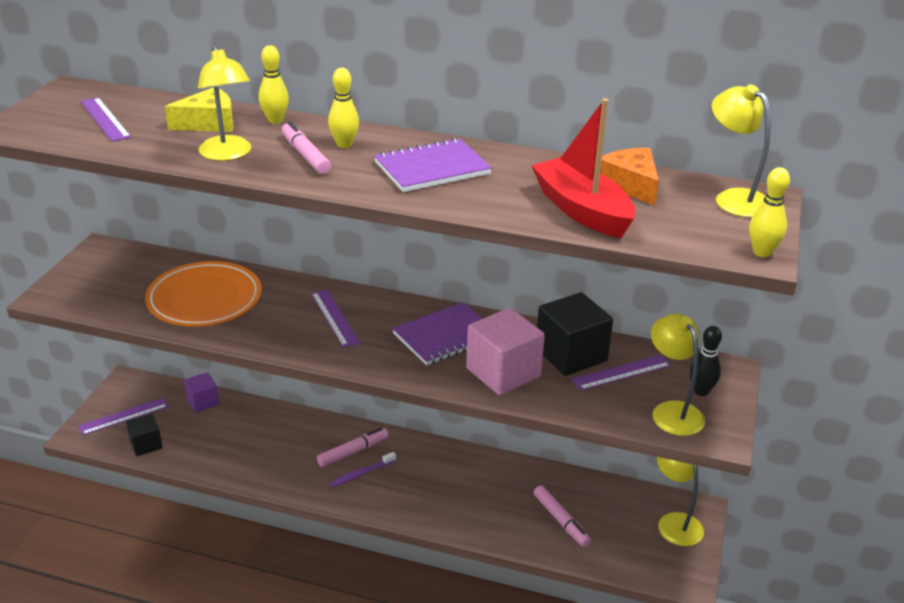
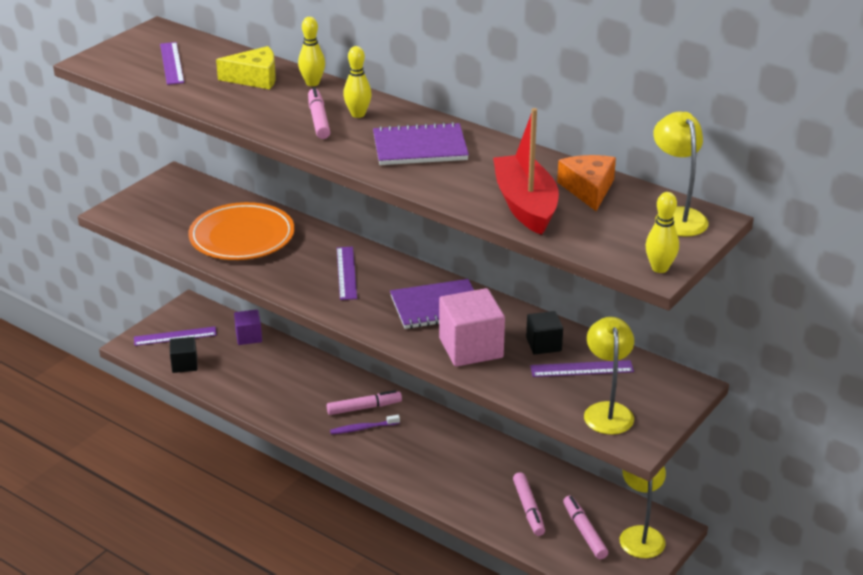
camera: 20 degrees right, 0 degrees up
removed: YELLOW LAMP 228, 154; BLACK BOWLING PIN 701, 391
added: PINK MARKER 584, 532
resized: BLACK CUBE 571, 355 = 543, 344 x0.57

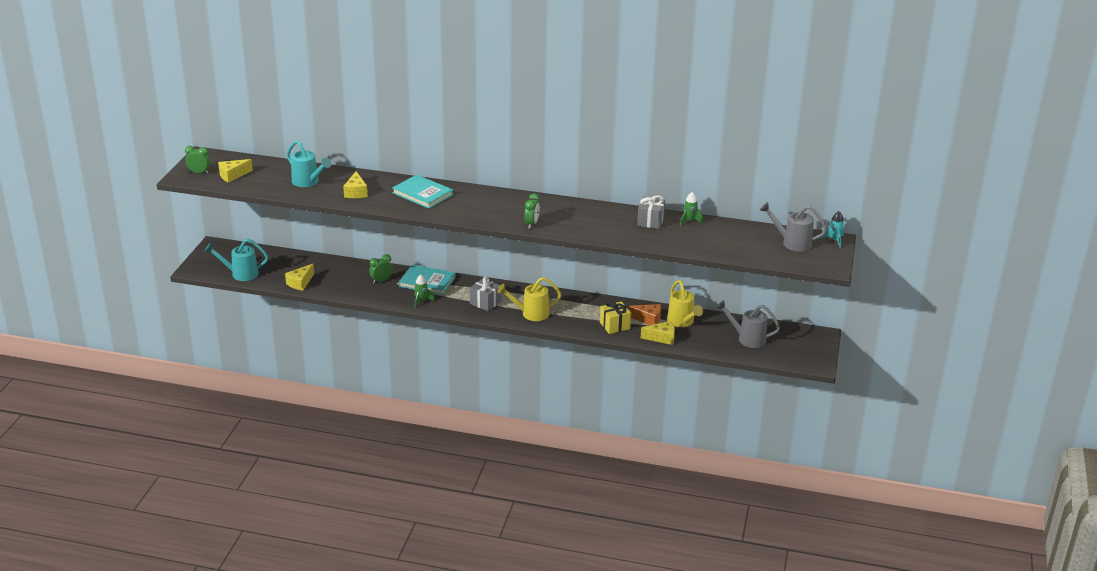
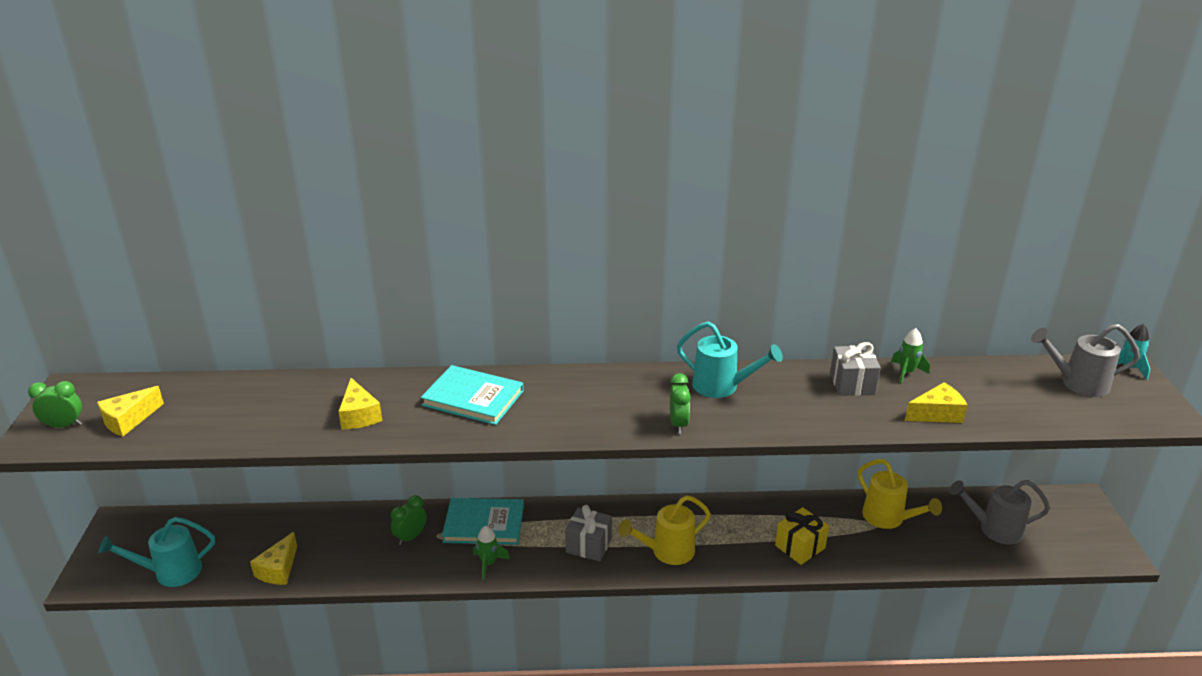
camera: 15 degrees left, 0 degrees up
removed: ORANGE CHEESE 648, 319
moved: TURQUOISE WATERING CAN 308, 182 to 721, 387; YELLOW CHEESE 662, 338 to 937, 414

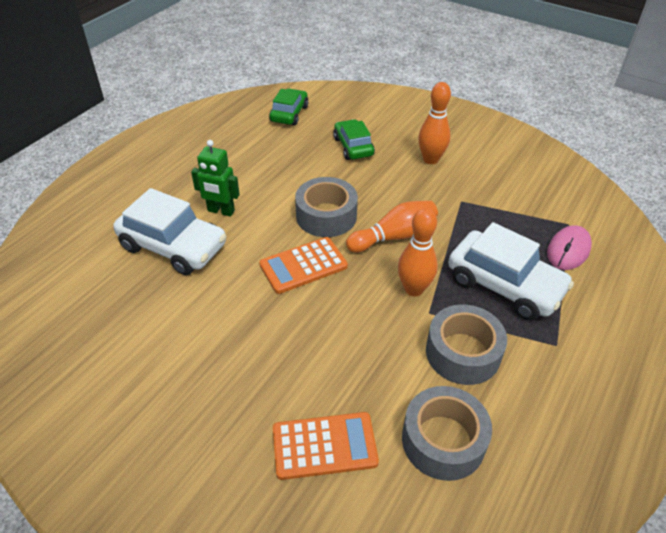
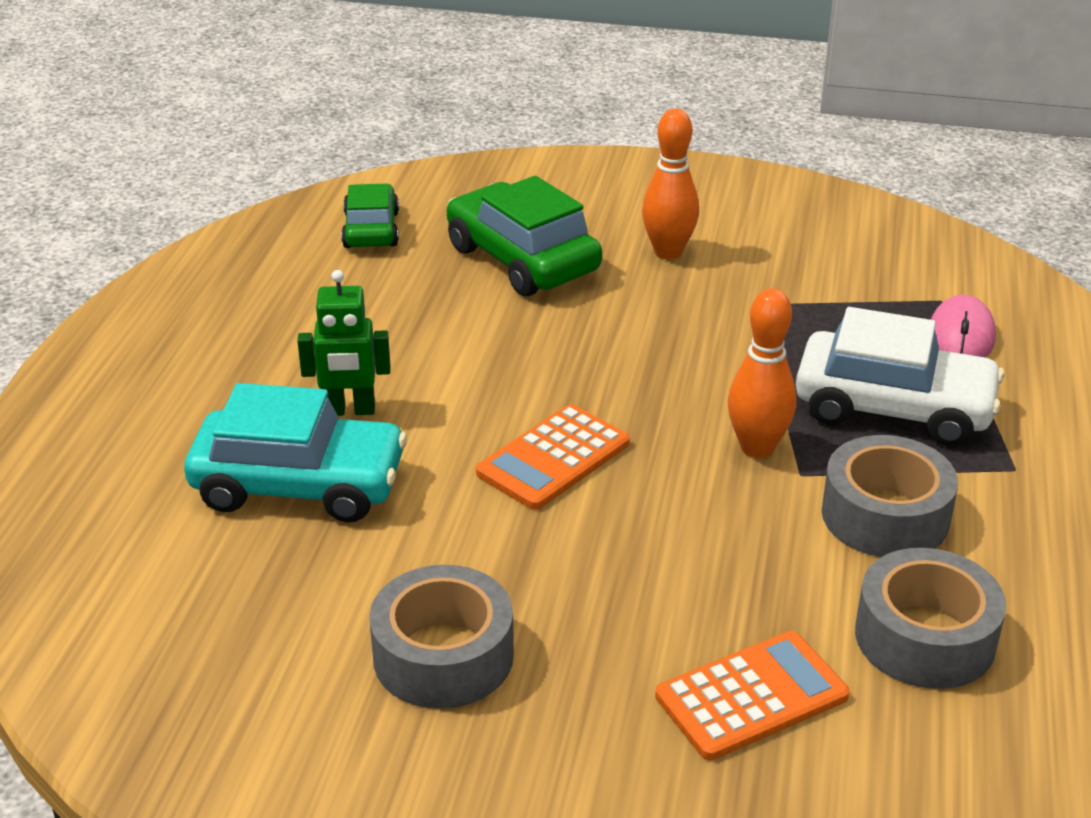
camera: 20 degrees left, 10 degrees down
removed: ORANGE BOWLING PIN 394, 236
moved: GREY TAPE 326, 216 to 443, 656
recoloured: WHITE CAR 173, 246 to TURQUOISE CAR 299, 484
resized: GREEN CAR 353, 147 = 522, 259 x1.63

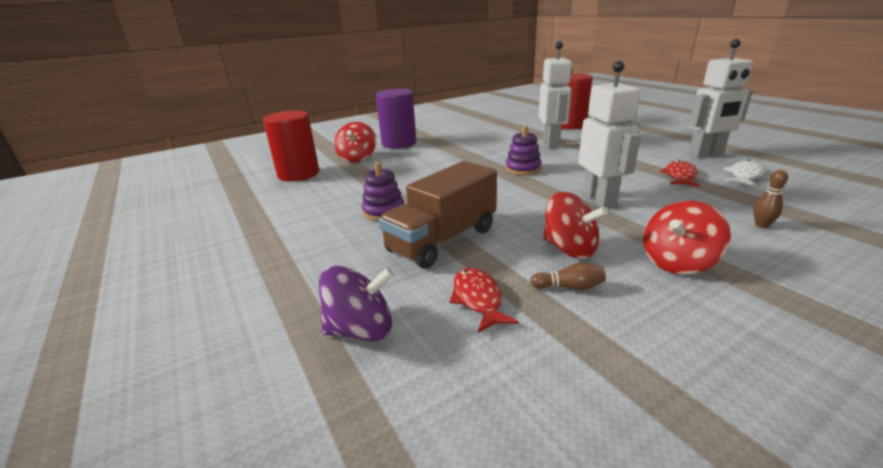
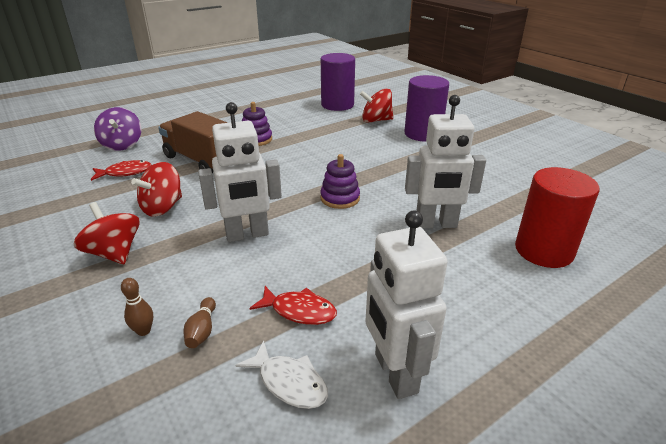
camera: 85 degrees right, 5 degrees up
moved: BROWN BOWLING PIN 569, 287 to 202, 330
recoloured: RED CYLINDER 298, 174 to PURPLE CYLINDER 337, 105

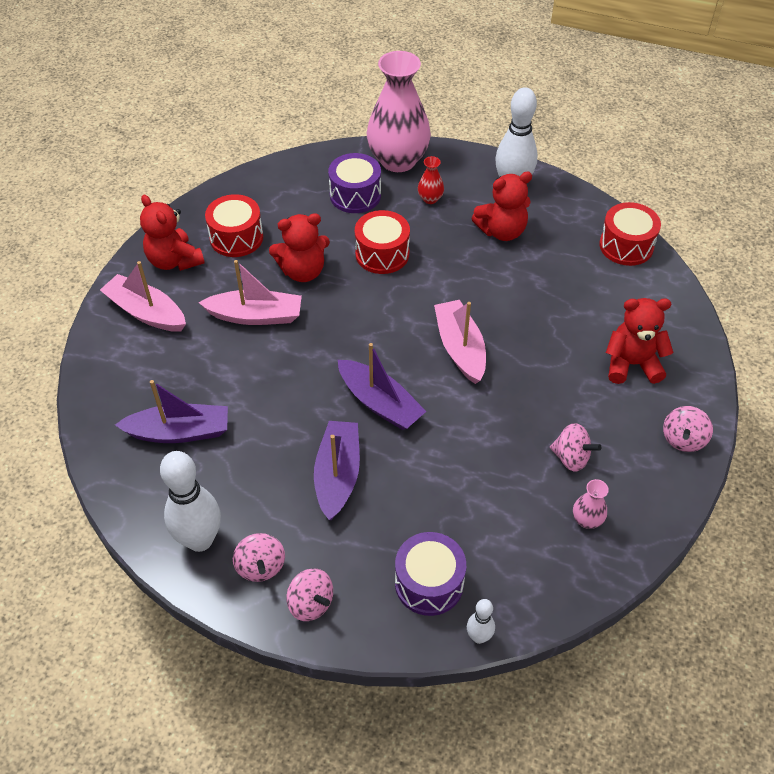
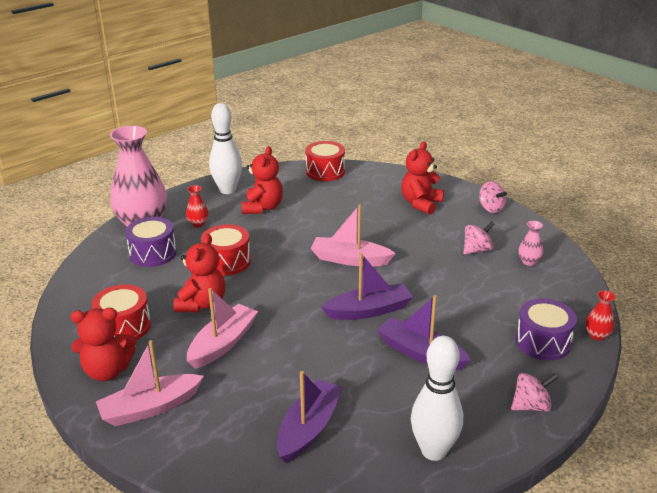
camera: 60 degrees left, 20 degrees down
removed: PINK SPINNING TOP 261, 566
replaced: WHITE BOWLING PIN 479, 637 to RED VASE 597, 335

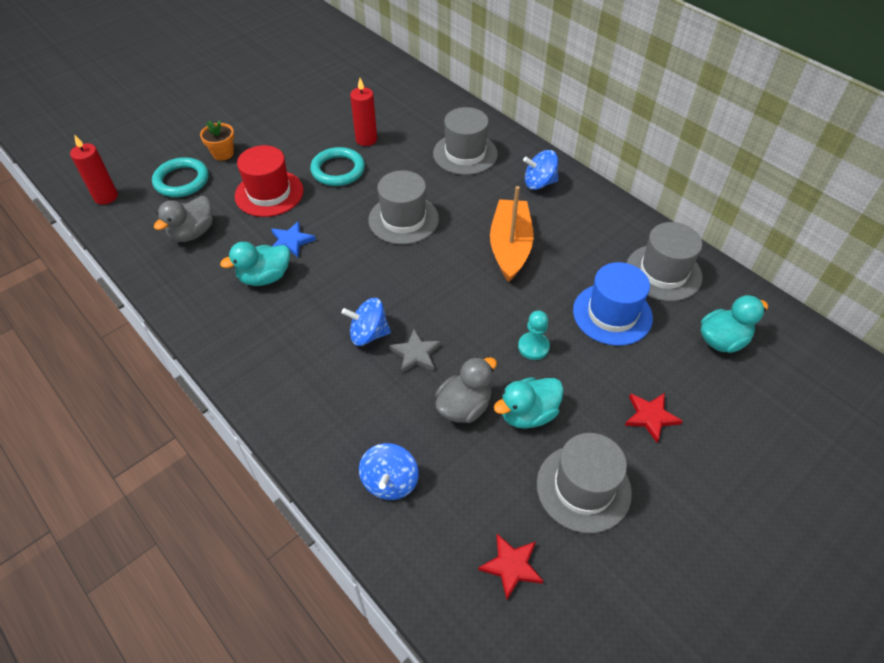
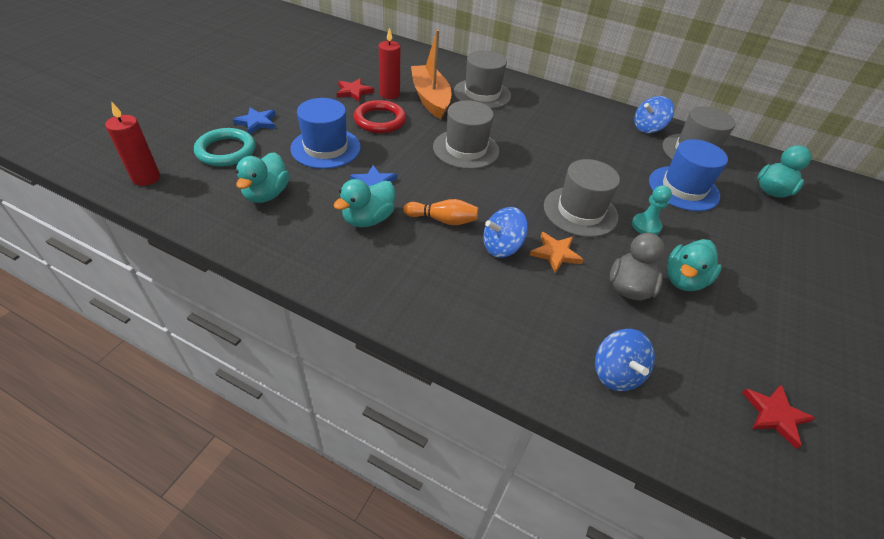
camera: 25 degrees left, 5 degrees down
added: ORANGE BOWLING PIN 443, 220
moved: RED STAR 650, 417 to 354, 92; ORANGE BOAT 510, 247 to 430, 98; GREY HAT 583, 488 to 580, 211; BLUE SPINNING TOP 539, 183 to 648, 128
replaced: ORANGE FLOWER POT 223, 153 to BLUE STAR 257, 122
recoloured: GREY DUCK 192, 233 to TURQUOISE DUCK 266, 194; RED HAT 269, 193 to BLUE HAT 326, 148; TURQUOISE RING 338, 170 to RED RING 380, 120; GREY STAR 416, 353 to ORANGE STAR 555, 253

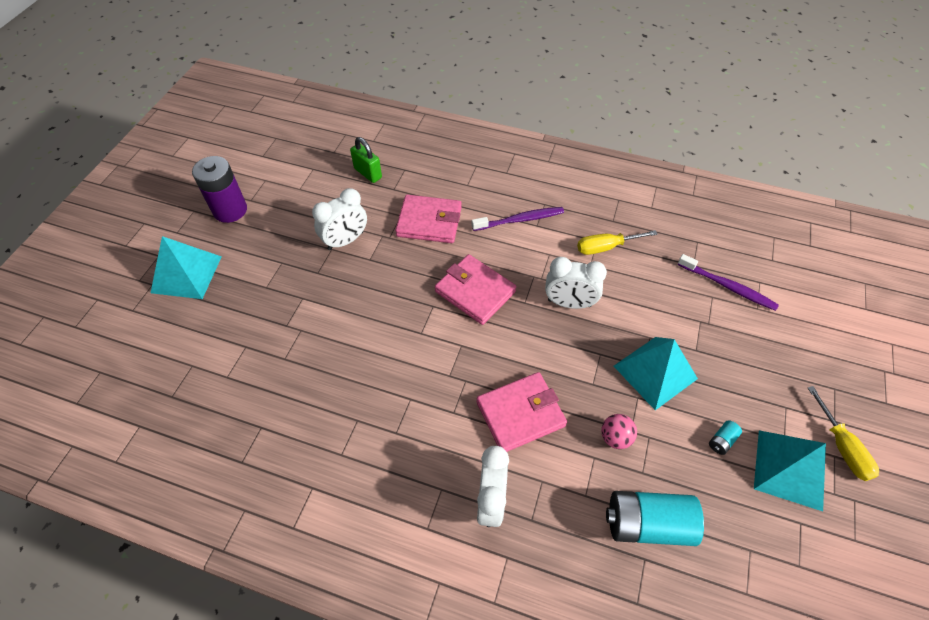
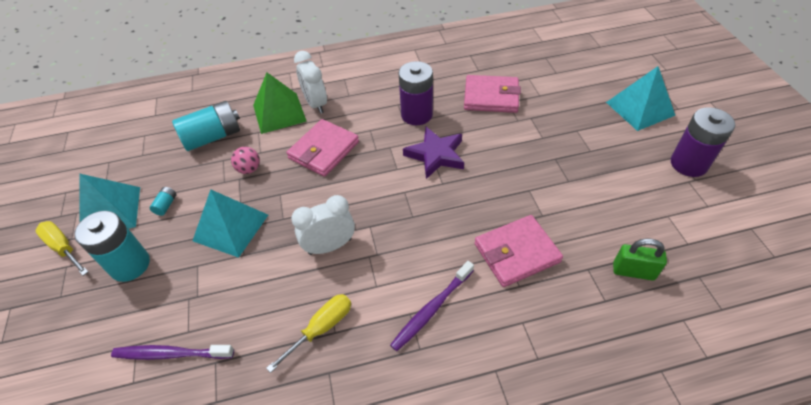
camera: 150 degrees right, 5 degrees down
removed: WHITE CLOCK 345, 241
added: TURQUOISE BATTERY 130, 265; GREEN PYRAMID 279, 113; PURPLE BATTERY 416, 115; PURPLE STAR 436, 155
moved: PINK WALLET 475, 291 to 491, 97

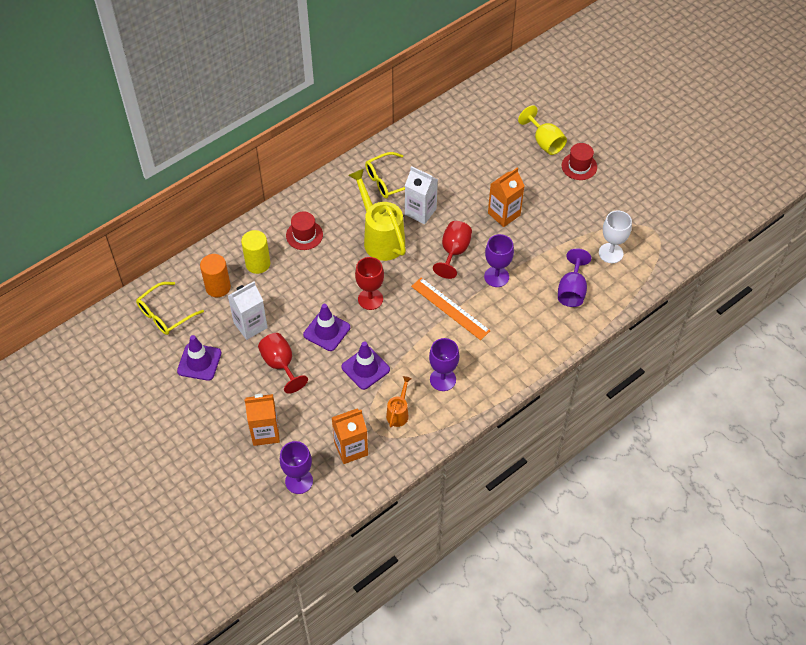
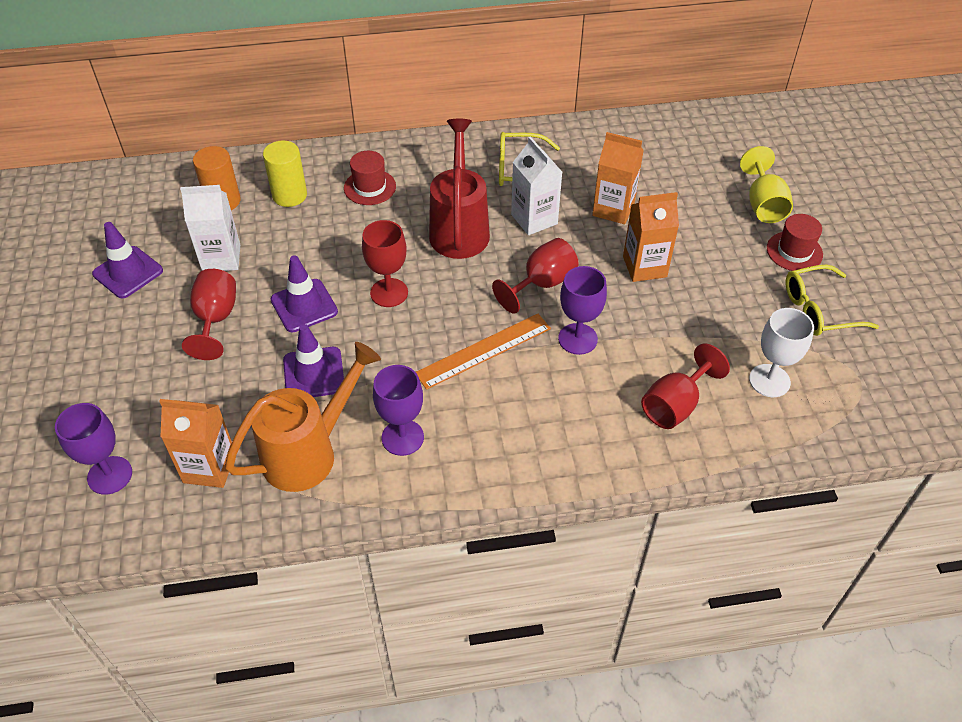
camera: 30 degrees right, 5 degrees down
moved: ORANGE CARTON 265, 432 to 613, 209; YELLOW GLASSES 165, 314 to 819, 310
recoloured: YELLOW WATERING CAN 381, 238 to RED WATERING CAN 459, 229; PURPLE GOBLET 572, 290 to RED GOBLET 675, 405
turned: ORANGE RULER 450, 308 = 483, 350 75 degrees clockwise
resized: ORANGE WATERING CAN 398, 413 = 308, 452 x2.03

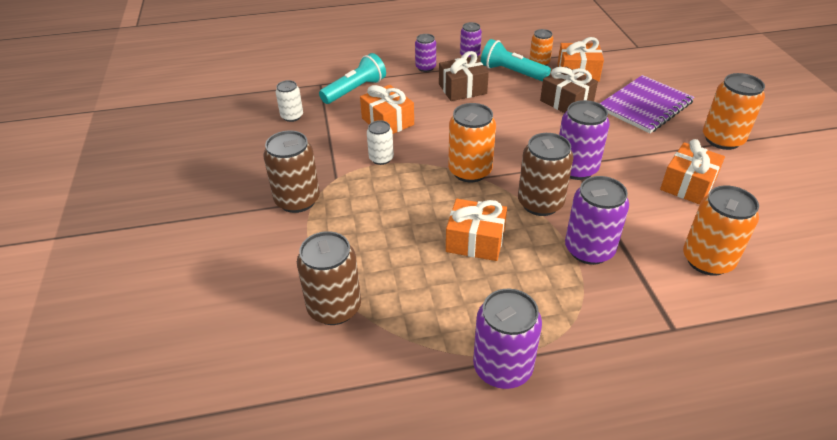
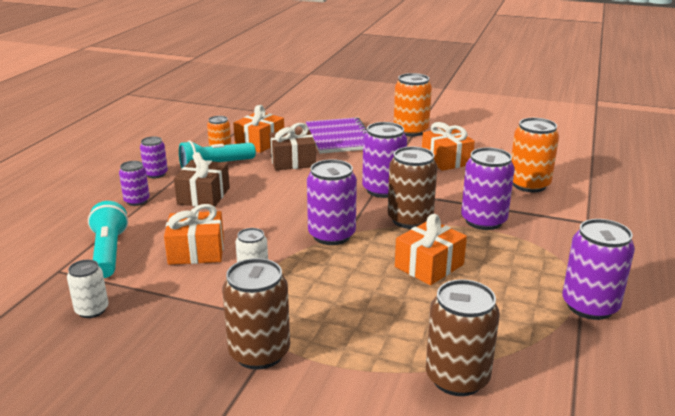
camera: 60 degrees left, 15 degrees down
recoloured: ORANGE CAN 470, 171 to PURPLE CAN 331, 235

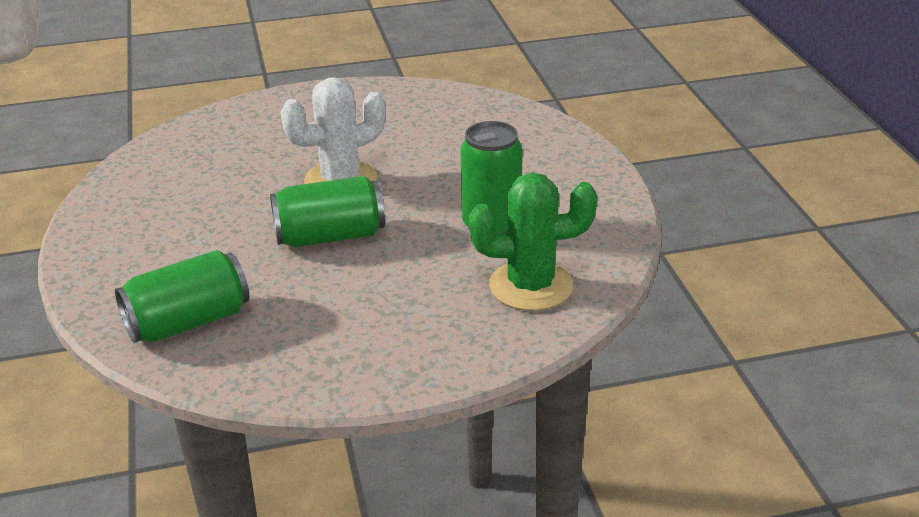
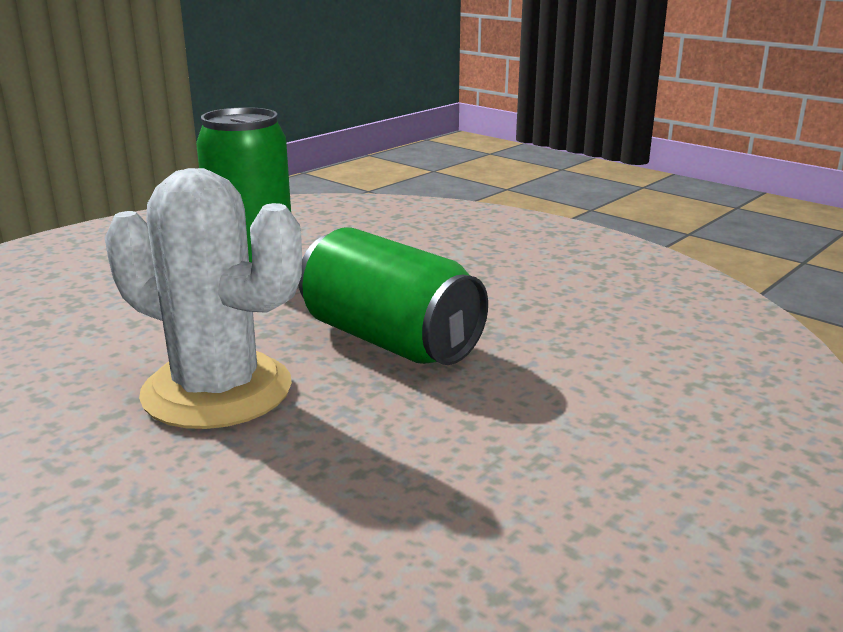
camera: 125 degrees left, 10 degrees down
removed: GREEN CAN 188, 322; GREEN CACTUS 531, 286

